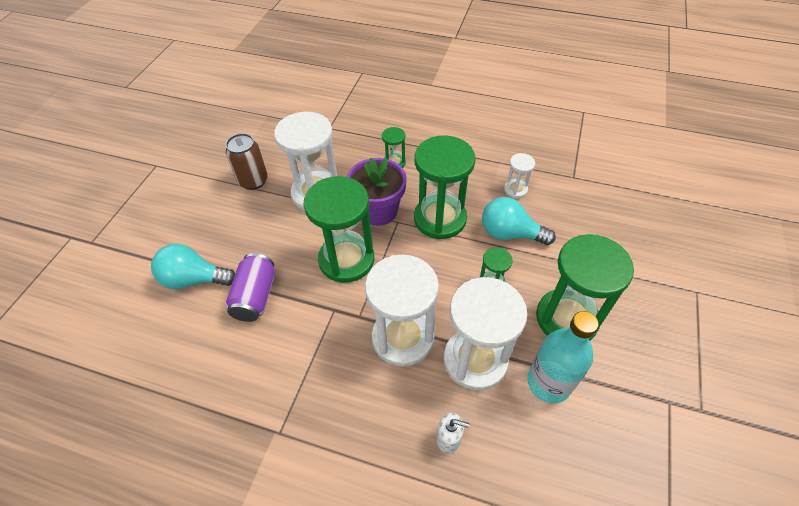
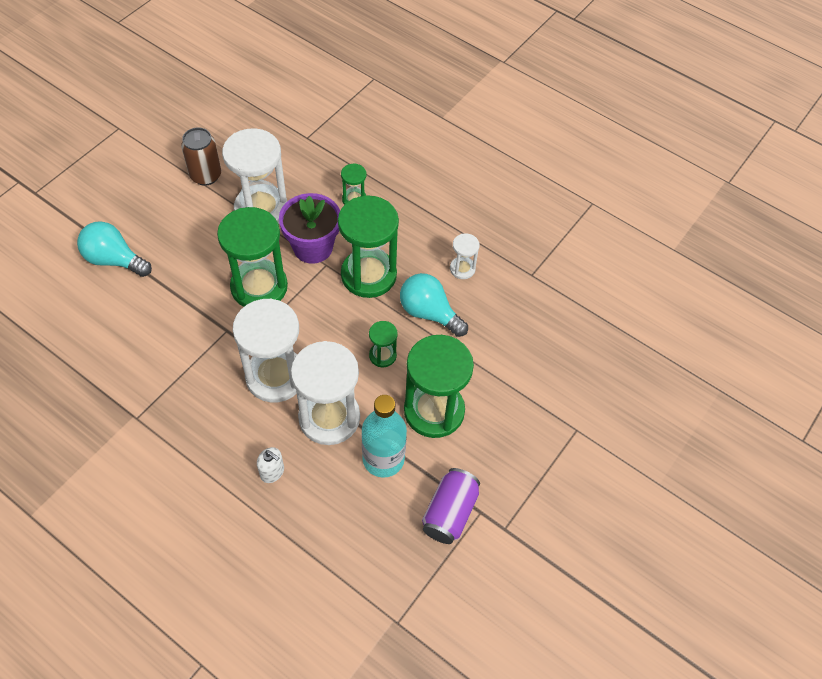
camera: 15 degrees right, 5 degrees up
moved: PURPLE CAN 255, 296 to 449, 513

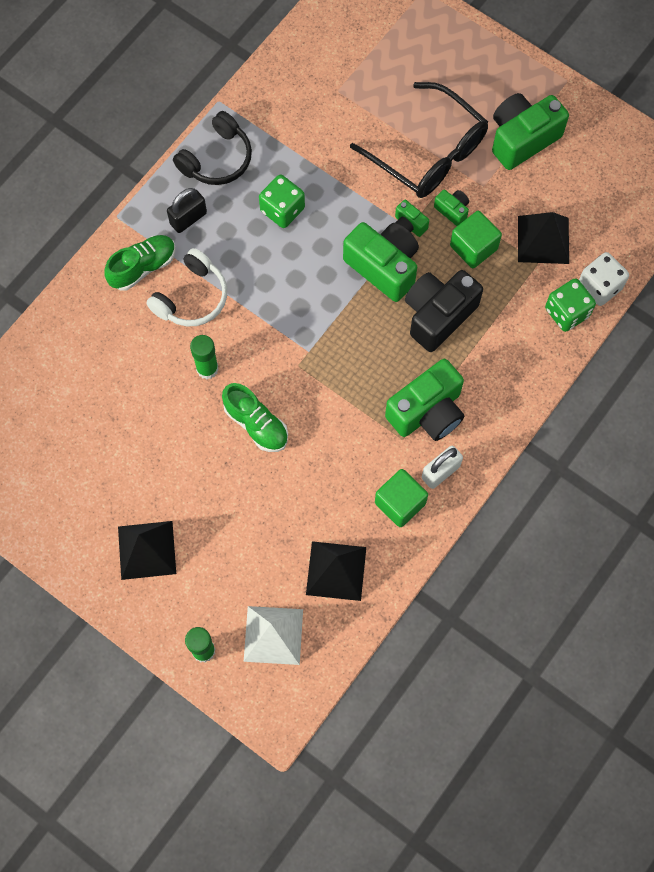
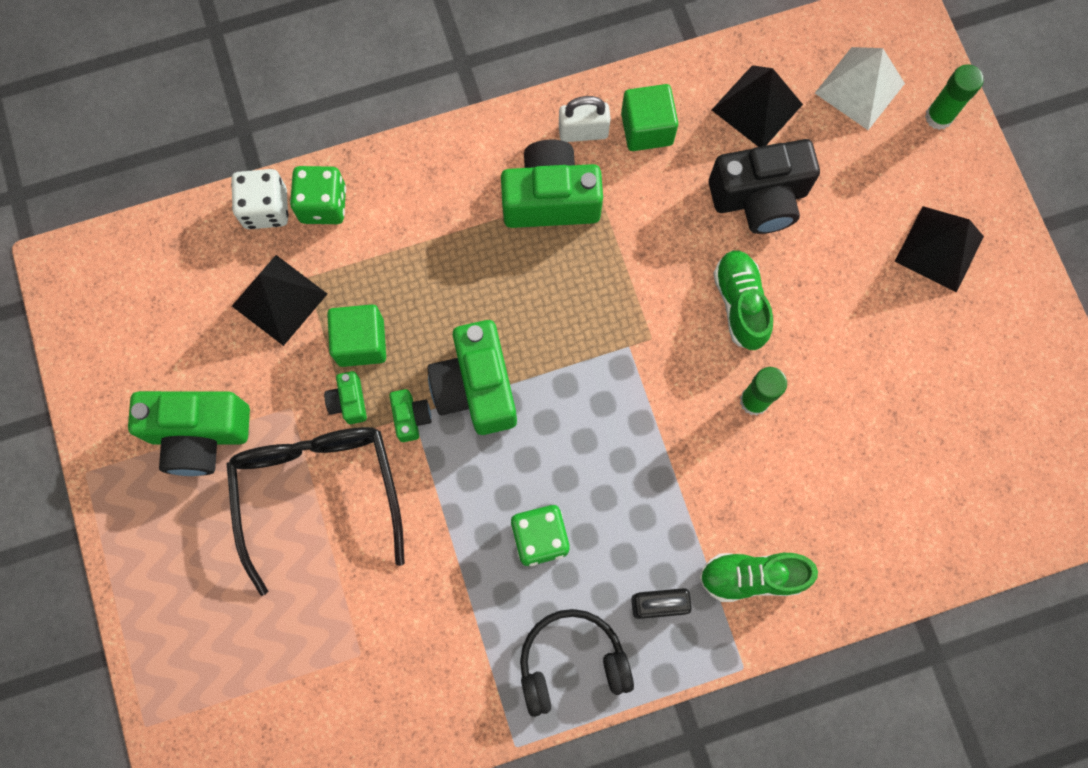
camera: 145 degrees left, 5 degrees up
removed: WHITE HEADPHONES 192, 297
moved: BLACK CAMERA 438, 315 to 759, 198

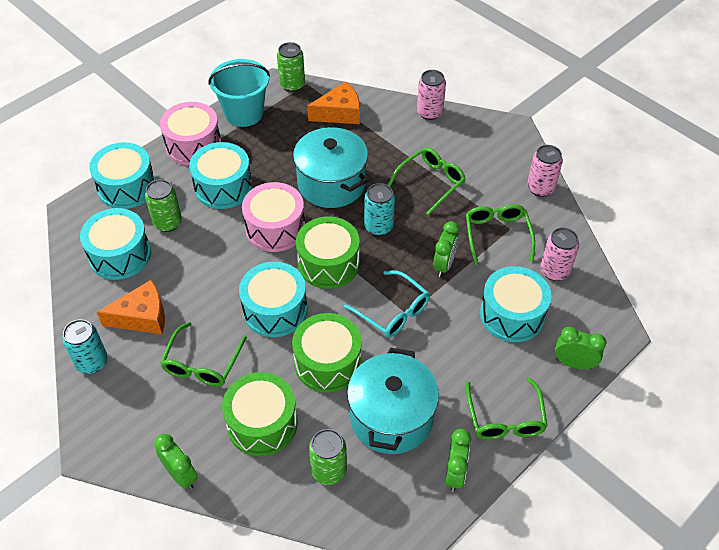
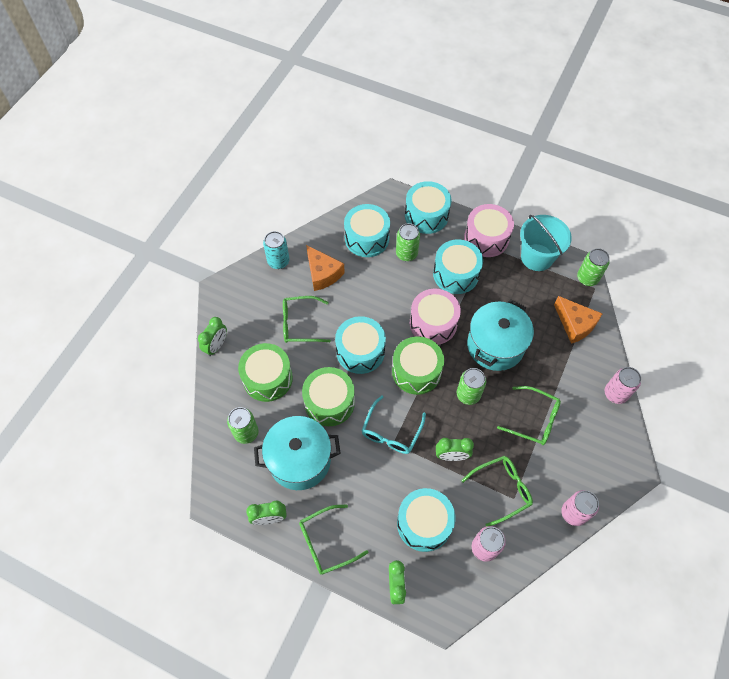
camera: 70 degrees right, 10 degrees up
recoloured: TURQUOISE CAN 378, 226 to GREEN CAN 468, 395

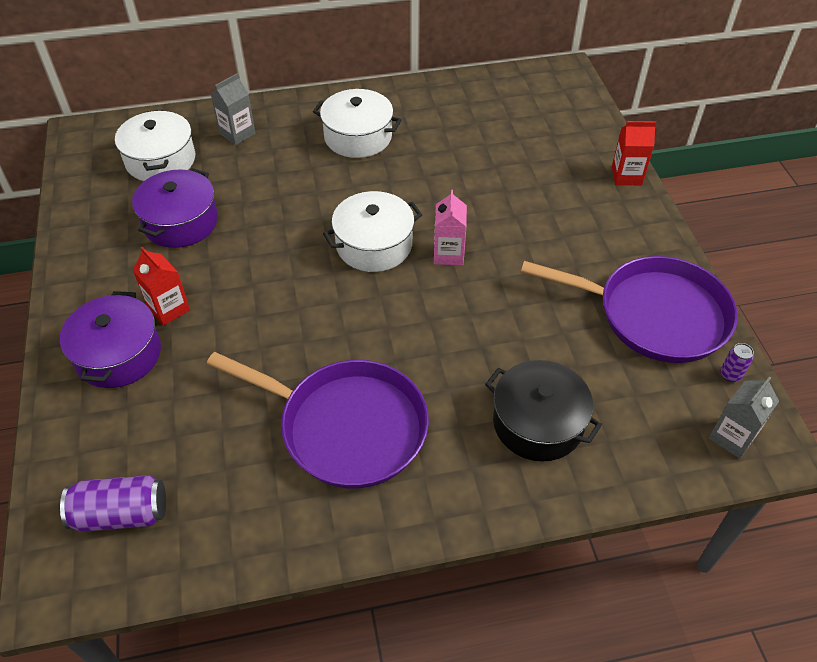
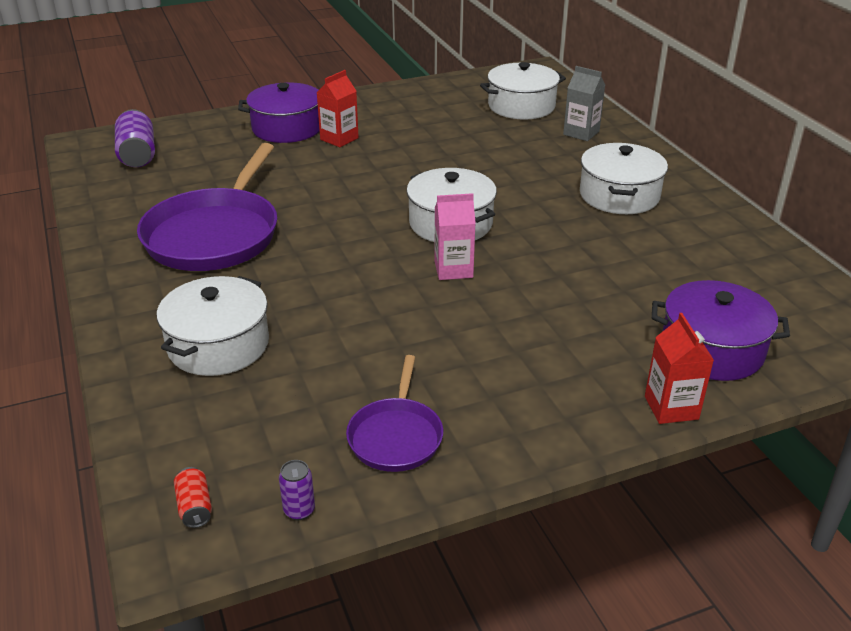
camera: 80 degrees right, 15 degrees down
moved: PURPLE POT 181, 222 to 712, 349
replaced: GREY CARTON 732, 437 to RED CAN 195, 507
recoloured: BLACK POT 538, 423 to WHITE POT 218, 345
resized: PURPLE PAN 655, 315 = 396, 436 x0.53

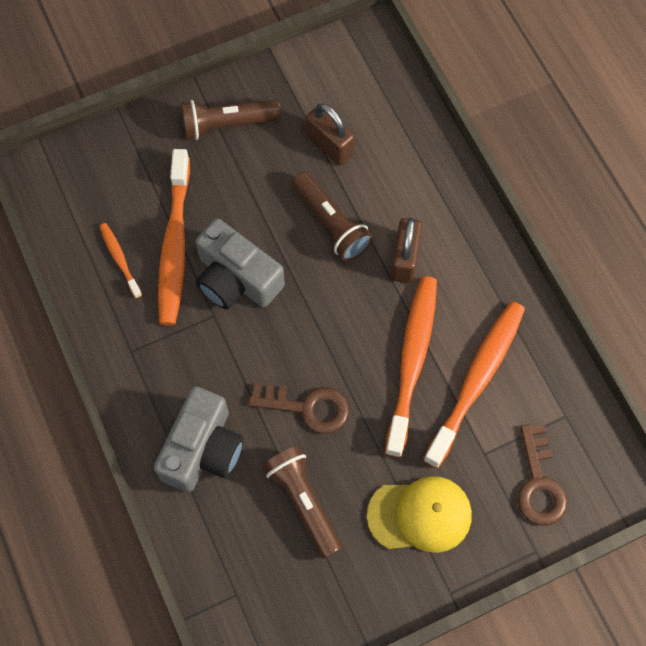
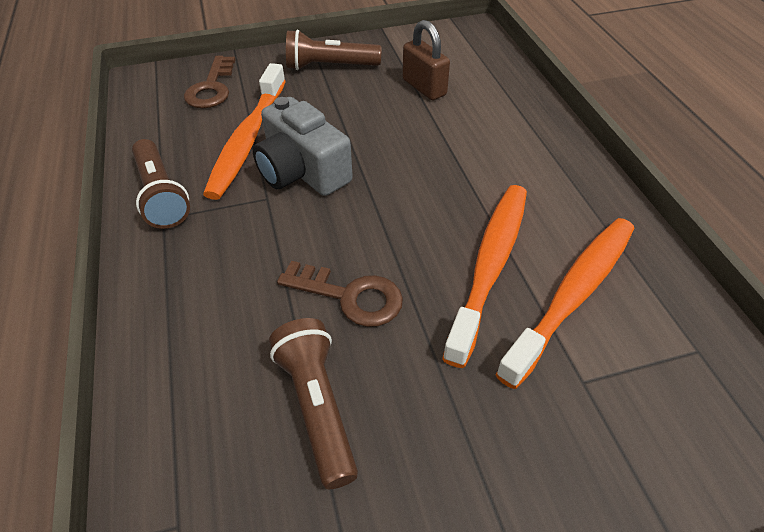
camera: 10 degrees right, 20 degrees down
removed: ORANGE TOOTHBRUSH 120, 259; GREY CAMERA 203, 449; YELLOW CAP 420, 515; BROWN PADLOCK 404, 259
moved: BROWN FLASHLIGHT 331, 224 to 161, 195; BROWN KEY 539, 483 to 212, 88

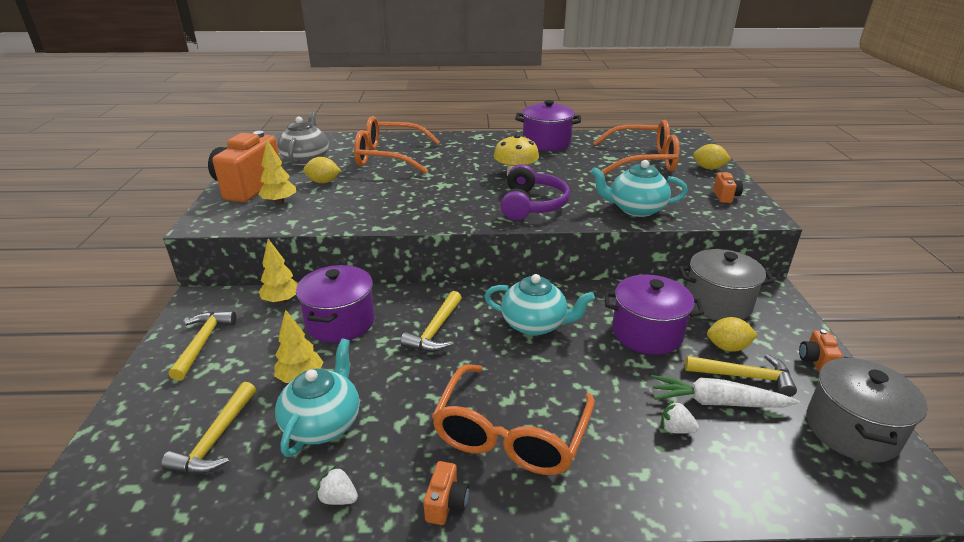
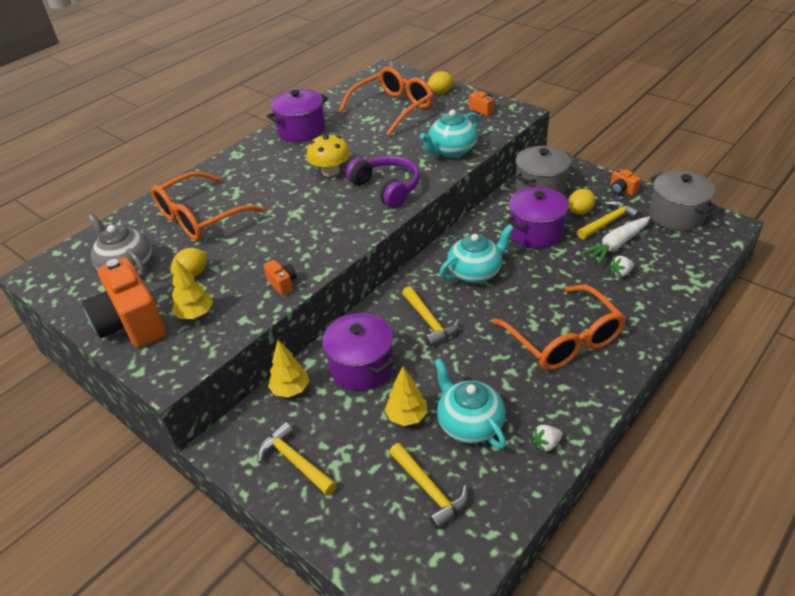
camera: 45 degrees left, 10 degrees up
moved: ORANGE CAMERA 446, 503 to 283, 284

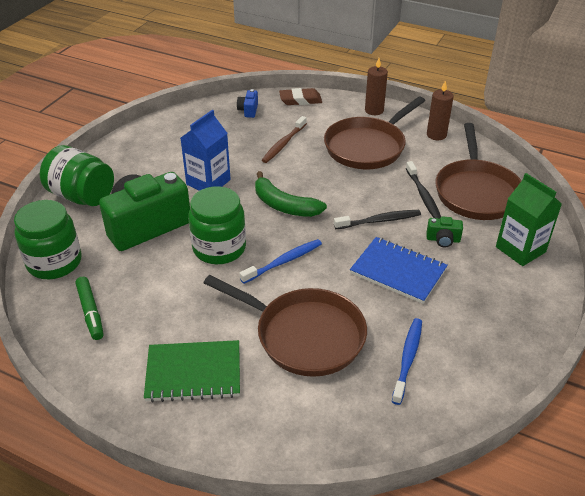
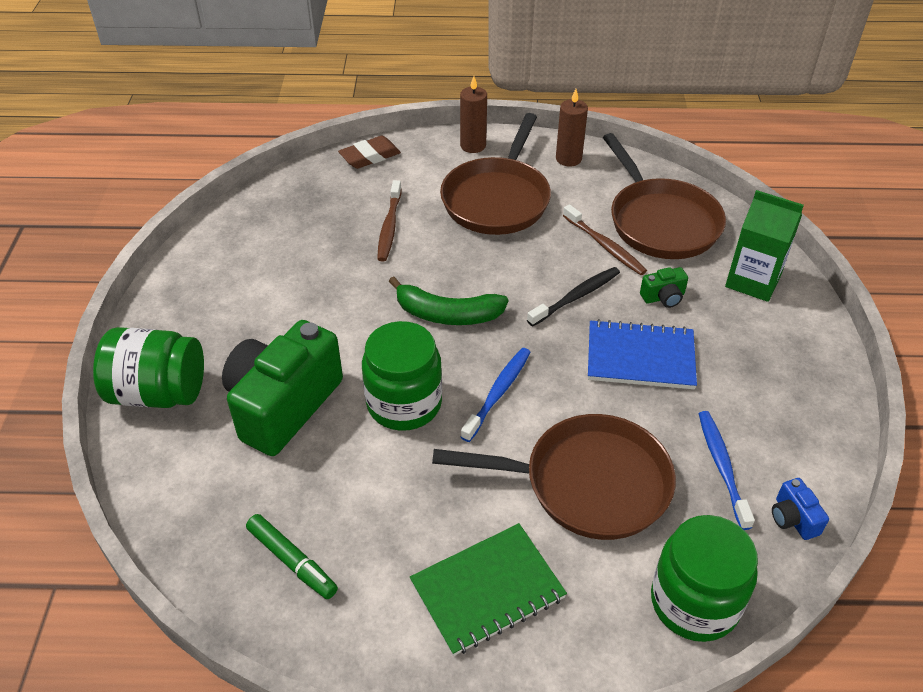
camera: 25 degrees left, 5 degrees up
removed: BLUE CARTON 208, 182
moved: GREEN JAR 54, 262 to 694, 602; BLUE CAMERA 248, 110 to 793, 518
recoloured: BLACK TOOTHBRUSH 423, 195 to BROWN TOOTHBRUSH 605, 246

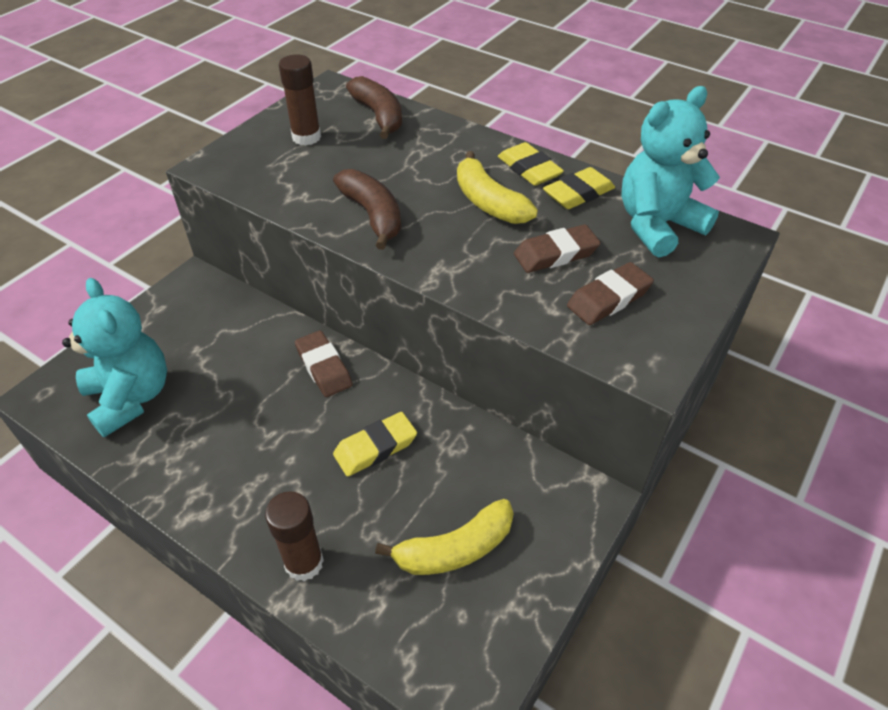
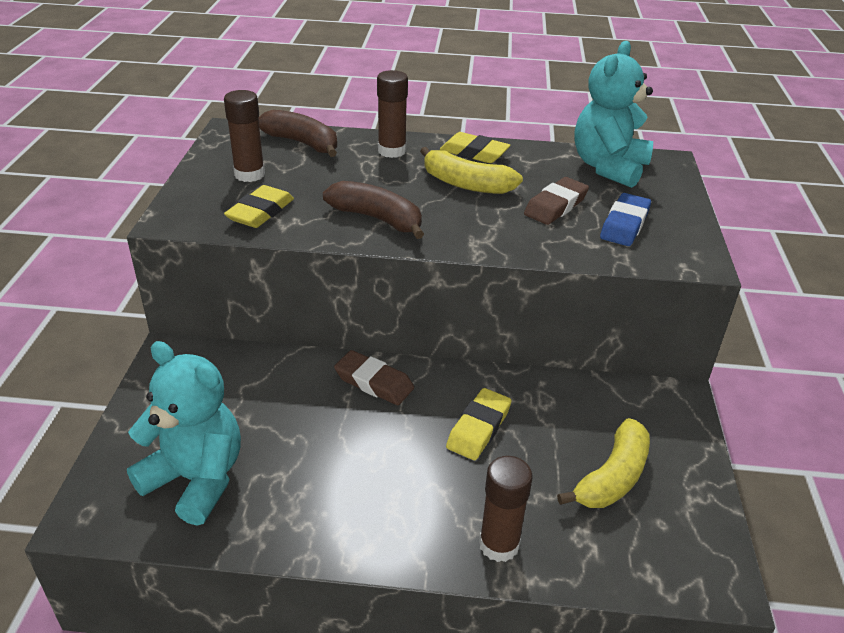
camera: 30 degrees left, 10 degrees down
added: BROWN GLUE STICK 392, 151
moved: YELLOW ERASER 578, 193 to 260, 212
recoloured: BROWN ERASER 608, 298 to BLUE ERASER 624, 225

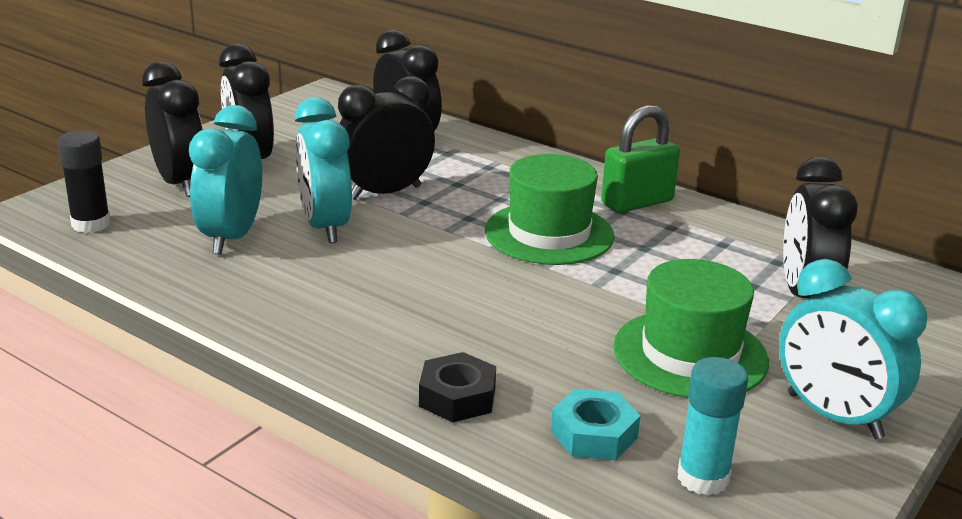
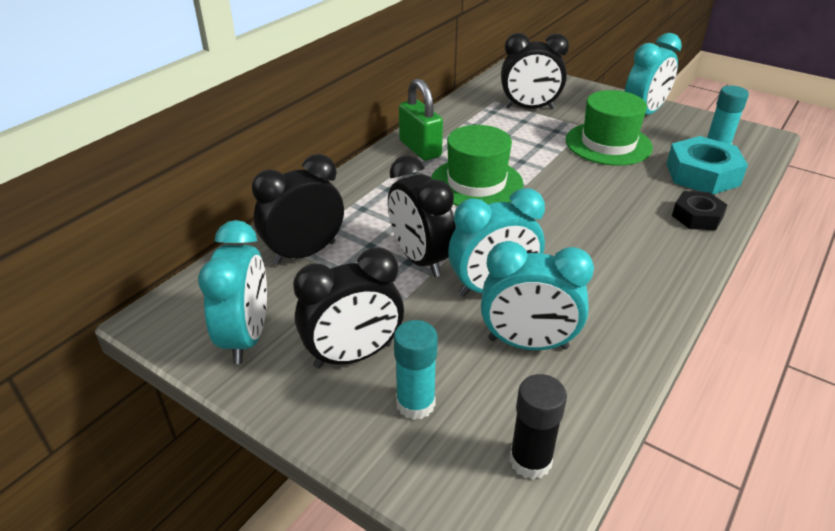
camera: 90 degrees left, 10 degrees up
added: TURQUOISE CLOCK 246, 337
replaced: BLACK CLOCK 180, 183 to TURQUOISE GLUE STICK 415, 404
resized: TURQUOISE NUT 594, 434 = 702, 174 x1.60

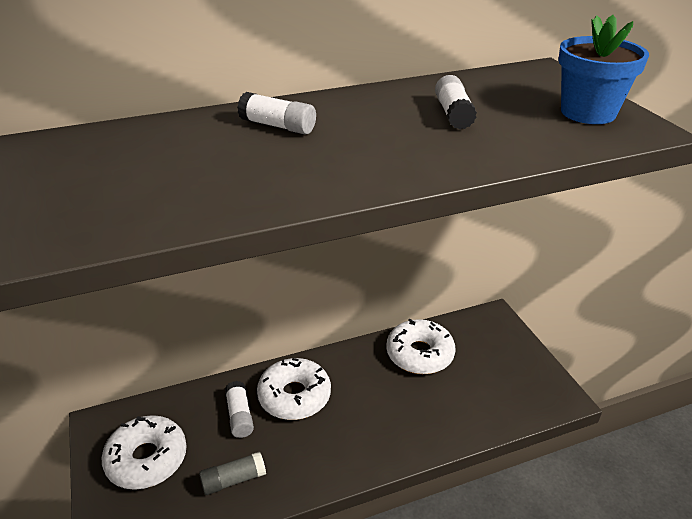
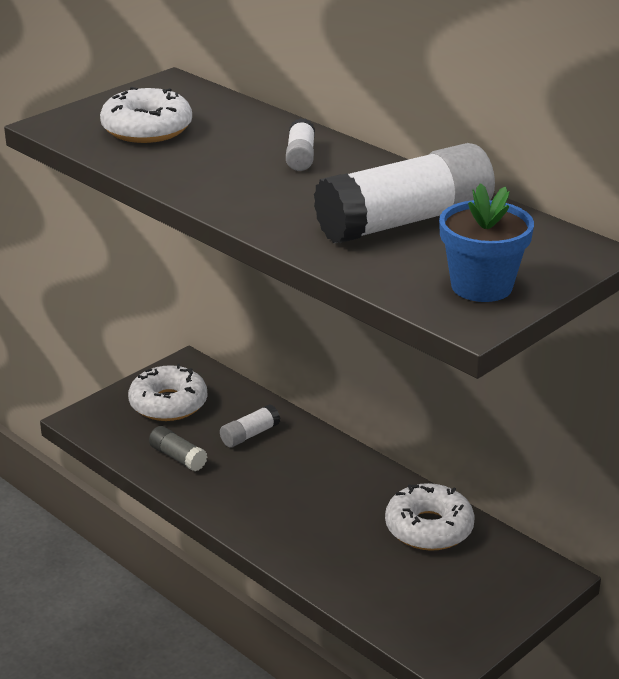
camera: 65 degrees right, 5 degrees down
moved: WHITE DONUT 294, 396 to 147, 129
resized: WHITE GLUE STICK 453, 114 = 405, 222 x2.24

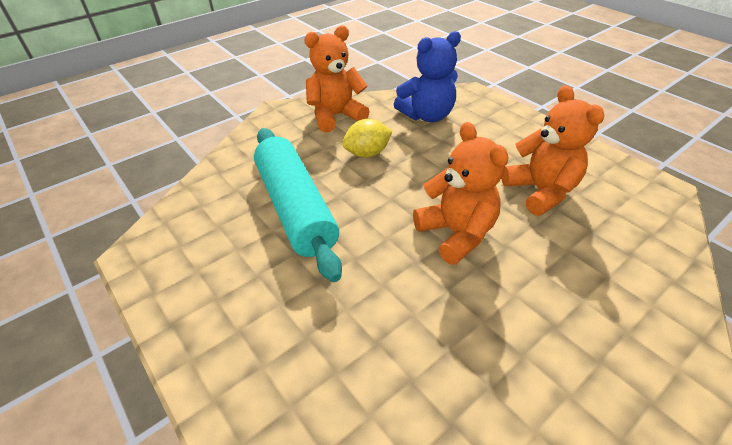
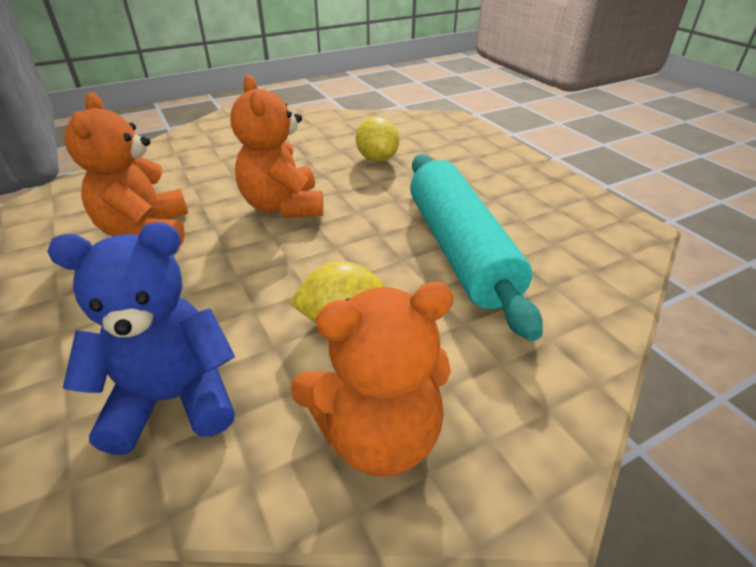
camera: 170 degrees left, 5 degrees down
added: YELLOW LEMON 377, 159

